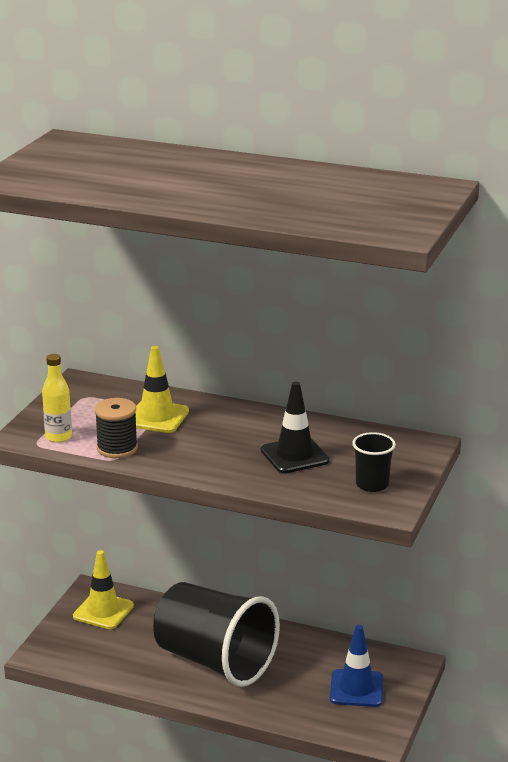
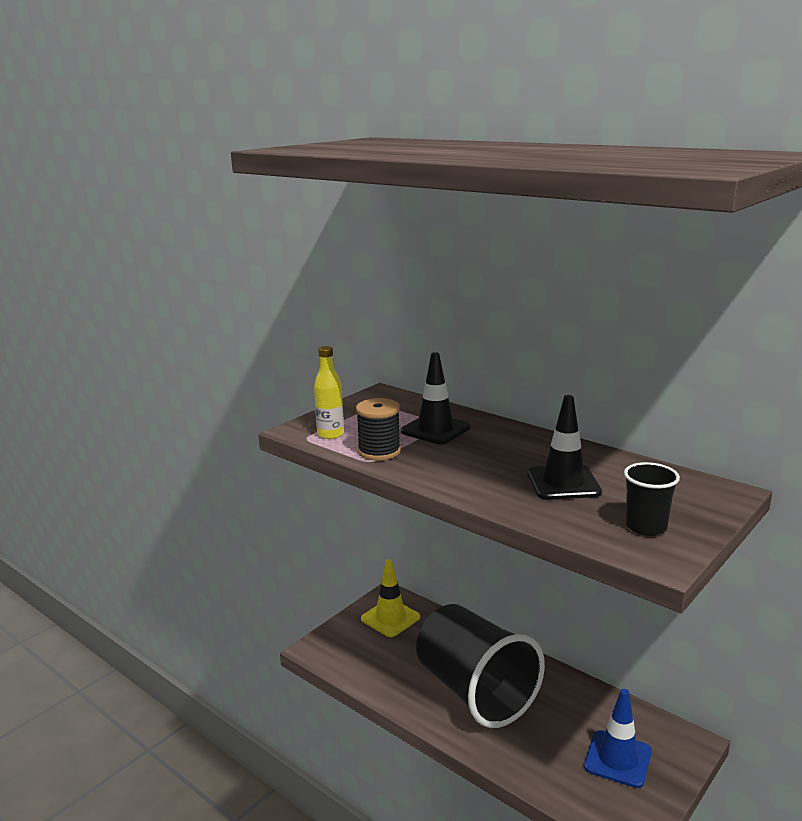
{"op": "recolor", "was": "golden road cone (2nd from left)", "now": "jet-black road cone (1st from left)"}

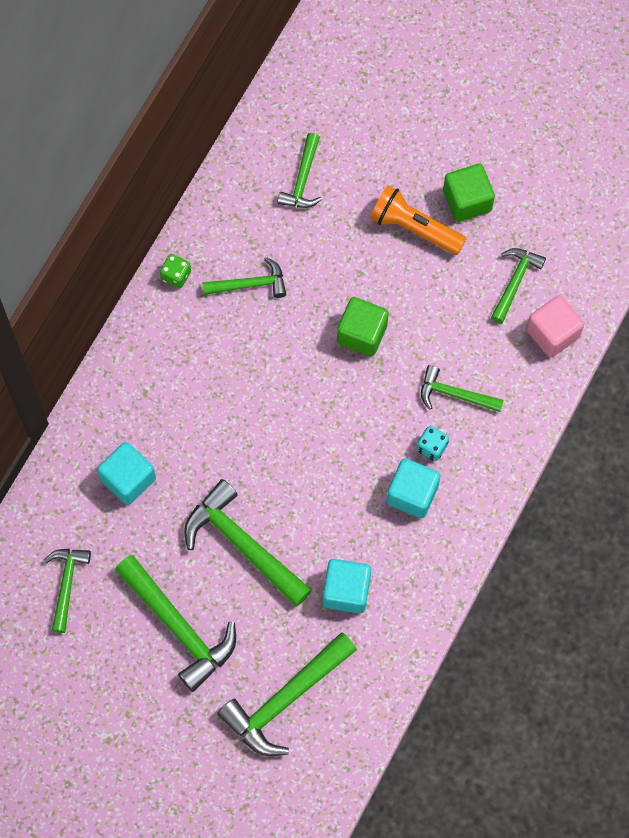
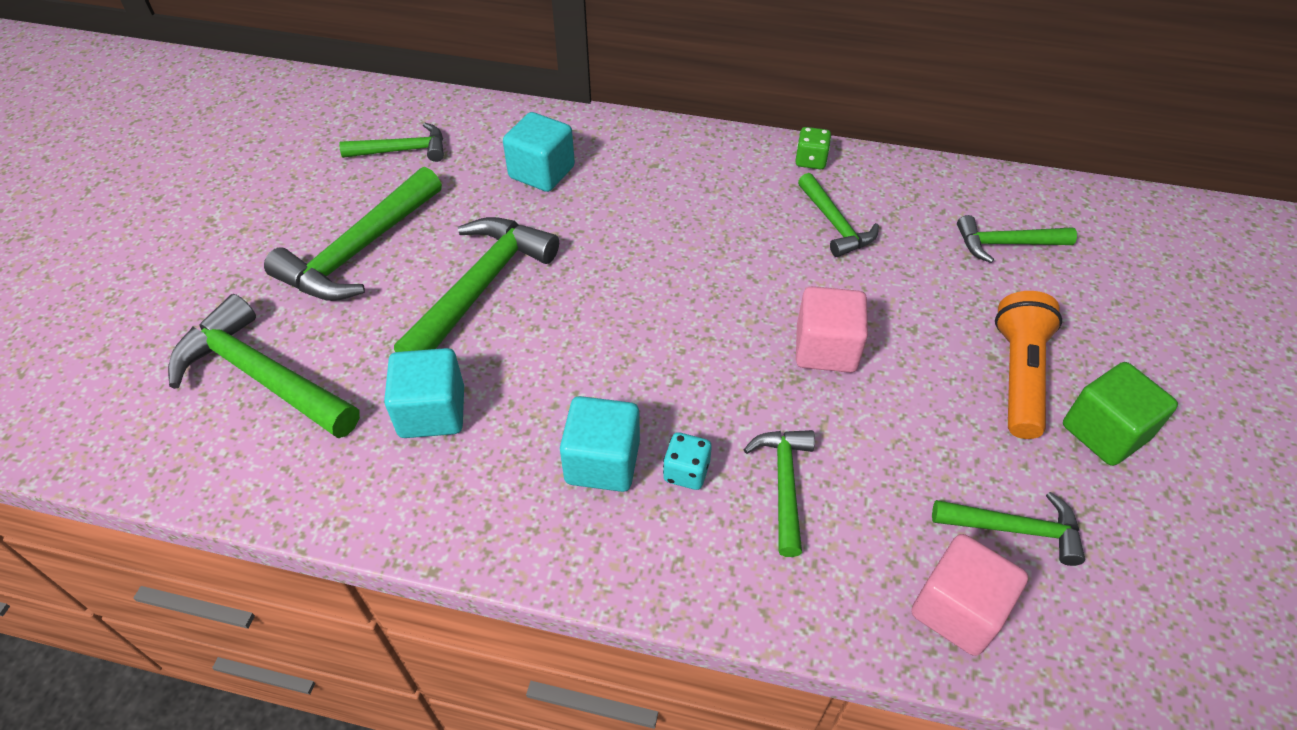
{"op": "recolor", "was": "leaf-green cube (1st from left)", "now": "rosy cube (1st from left)"}

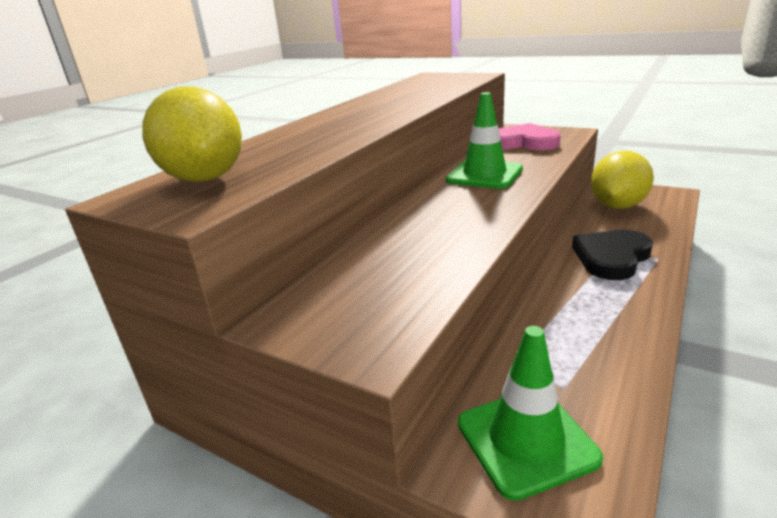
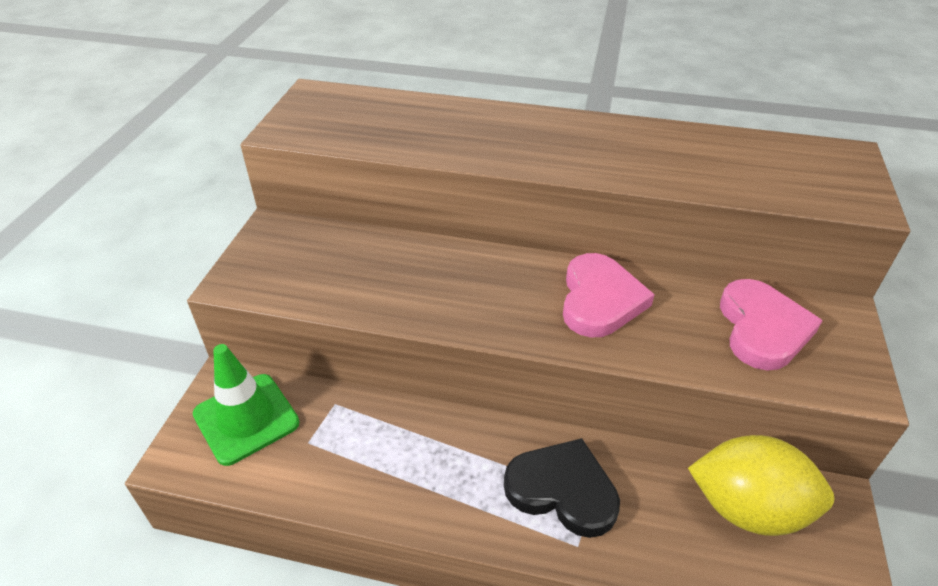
{"op": "delete", "was": "golden toy lemon (1st from left)"}
{"op": "replace", "was": "leaf-green road cone (1st from left)", "now": "rosy heart (1st from left)"}

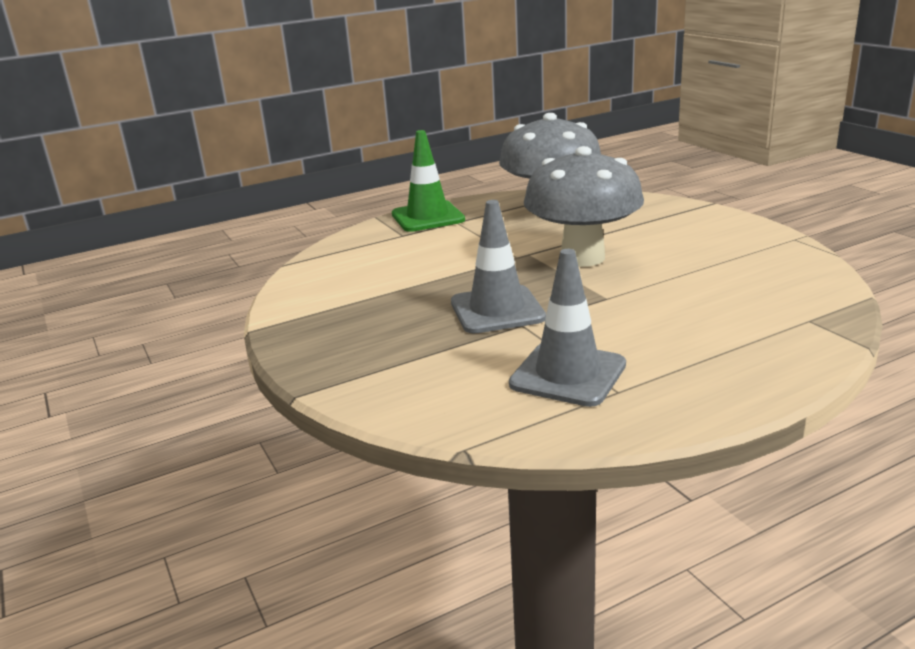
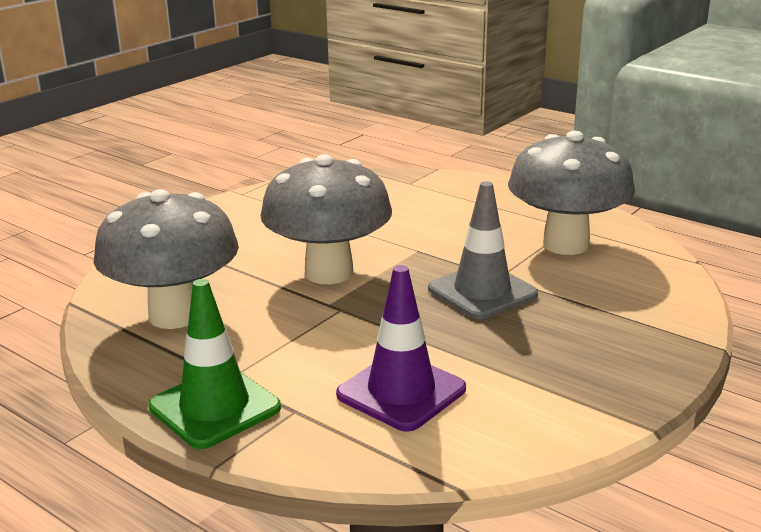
{"op": "insert", "now": "purple road cone"}
{"op": "replace", "was": "ash-grey road cone (2nd from left)", "now": "ash-grey toadstool (3rd from left)"}

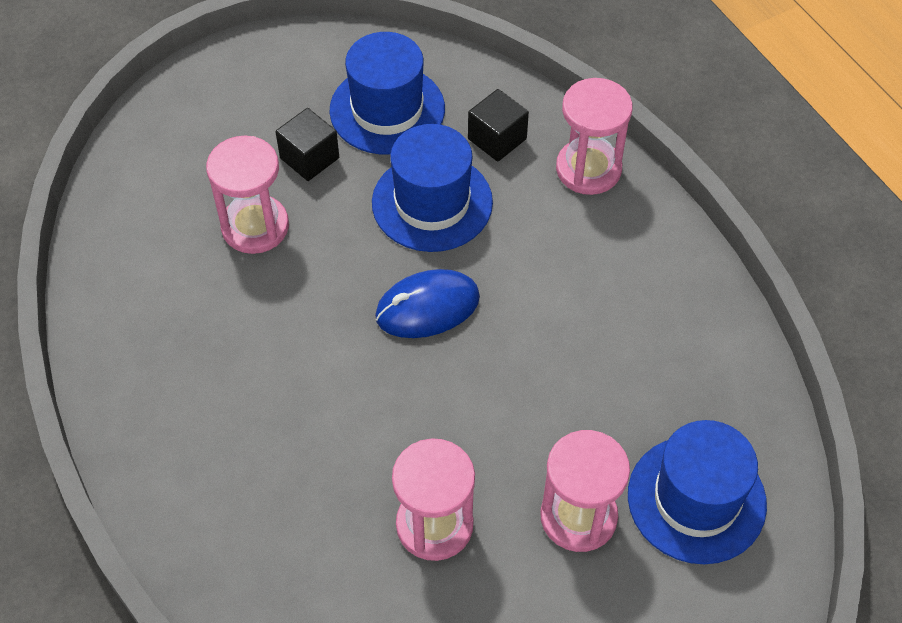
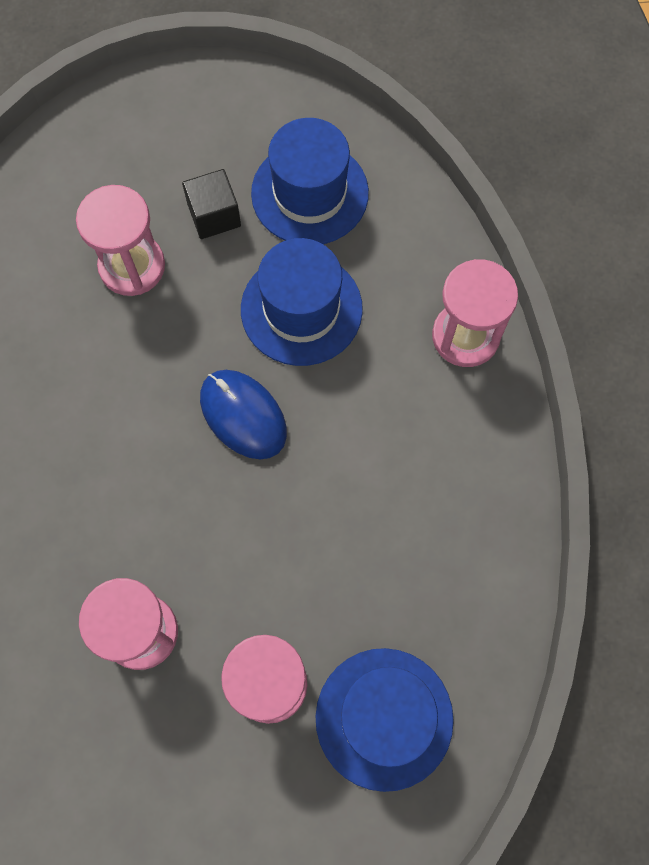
{"op": "delete", "was": "jet-black cube (2nd from left)"}
{"op": "rotate", "was": "royal blue PC mouse", "clockwise": 45}

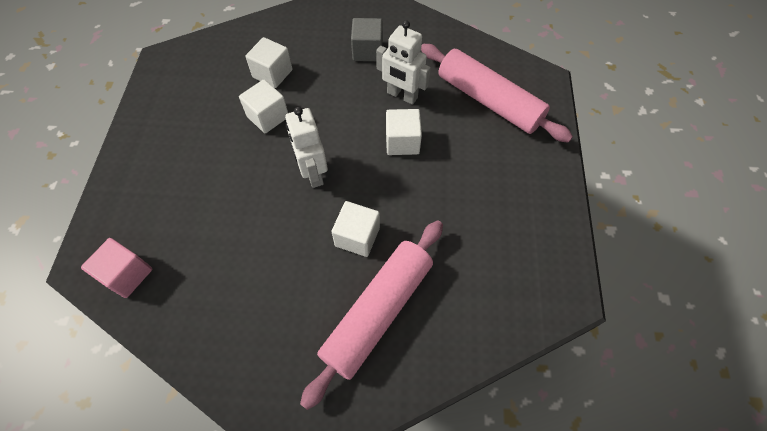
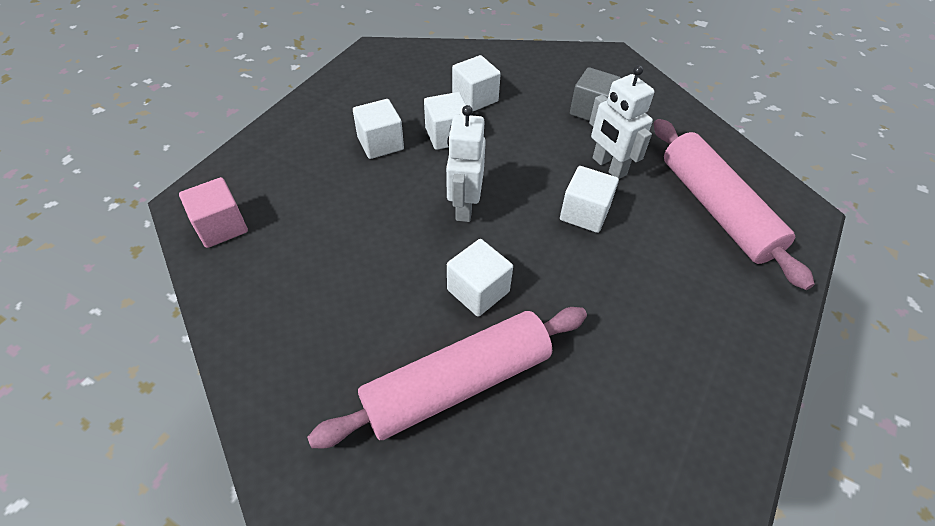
{"op": "insert", "now": "snow-white cube (1st from left)"}

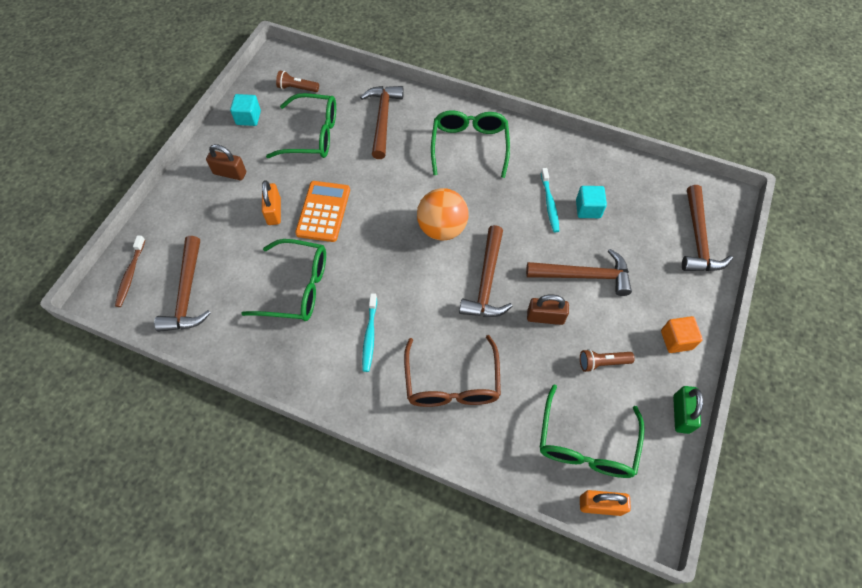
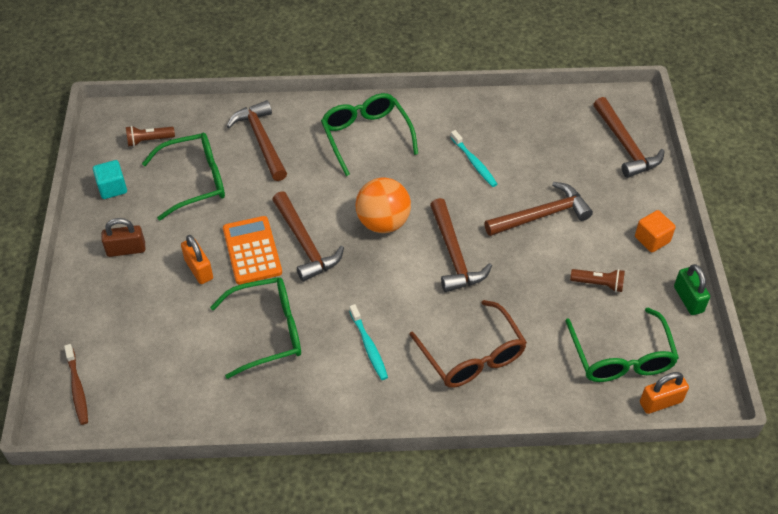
{"op": "delete", "was": "dark brown small lock (2nd from left)"}
{"op": "delete", "was": "turquoise cube (2nd from left)"}
{"op": "move", "was": "dark brown hammer (1st from left in the first image)", "now": "dark brown hammer (2nd from left)"}
{"op": "rotate", "was": "dark brown flashlight (2nd from left)", "clockwise": -135}

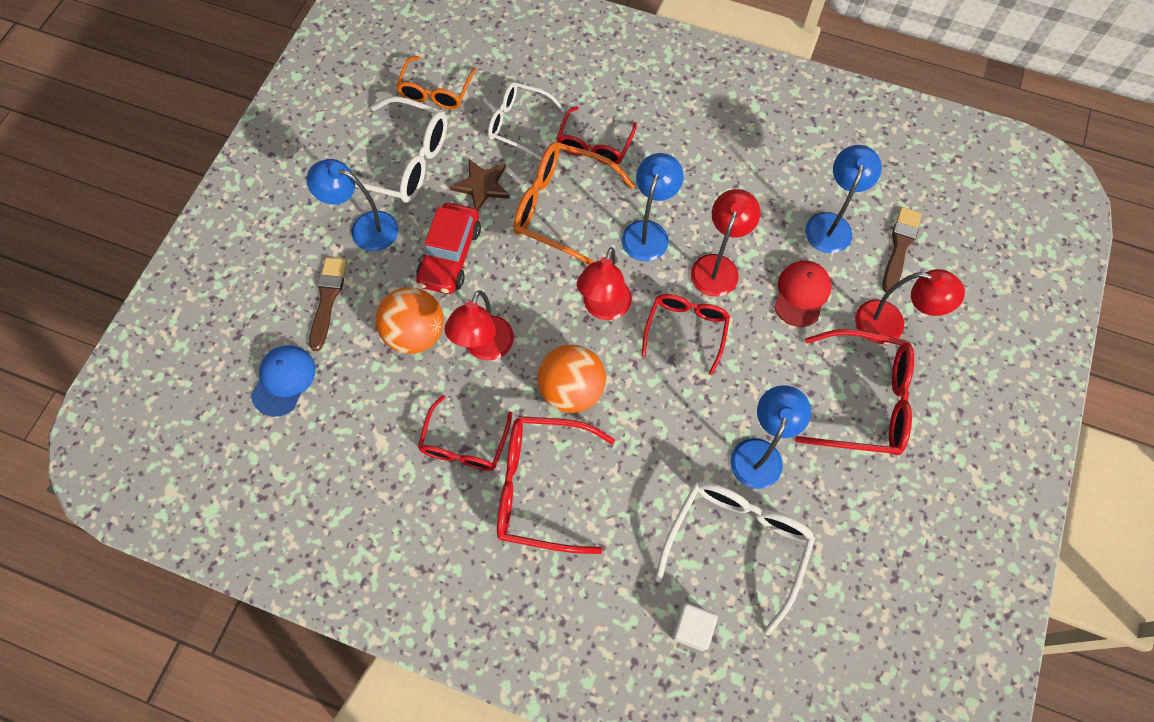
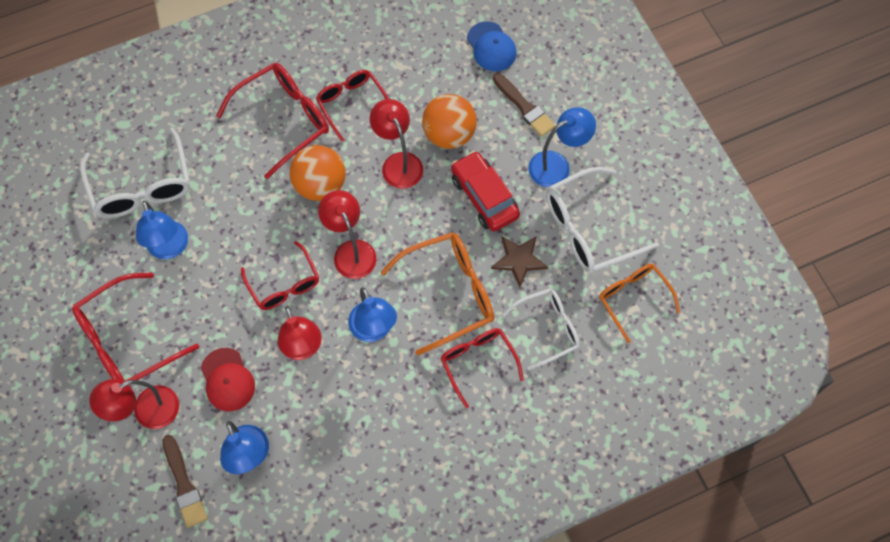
{"op": "delete", "was": "snow-white cube"}

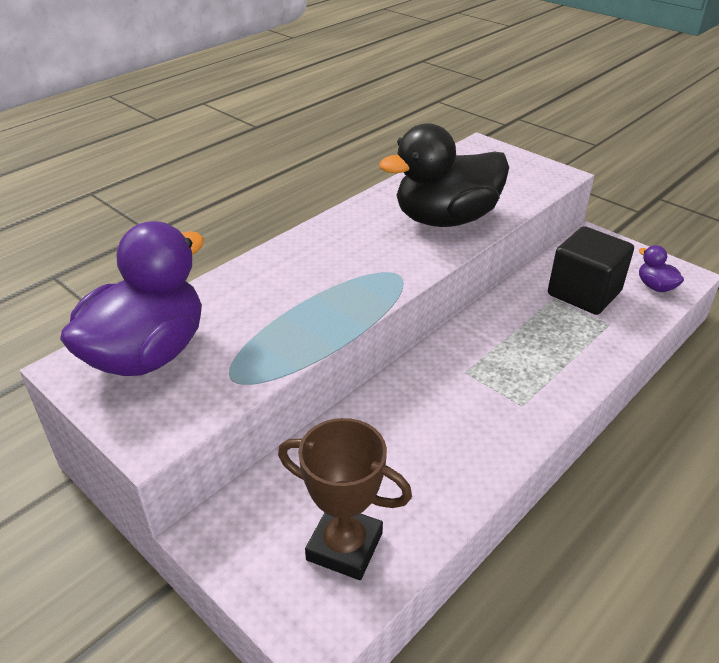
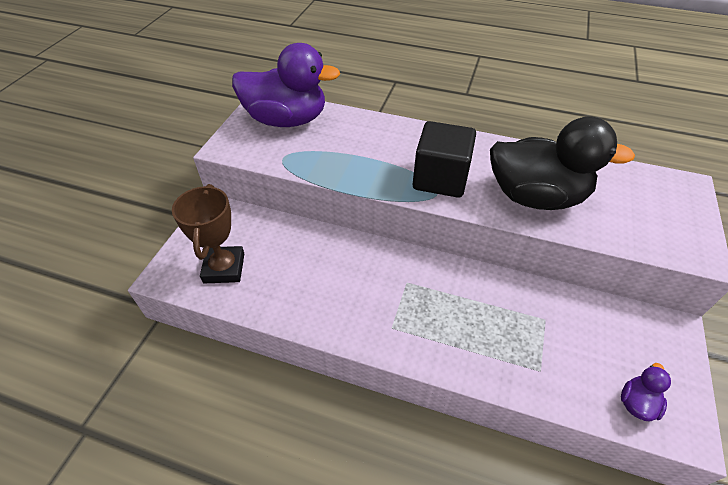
{"op": "move", "was": "jet-black cube"}
{"op": "rotate", "was": "jet-black duck", "clockwise": 150}

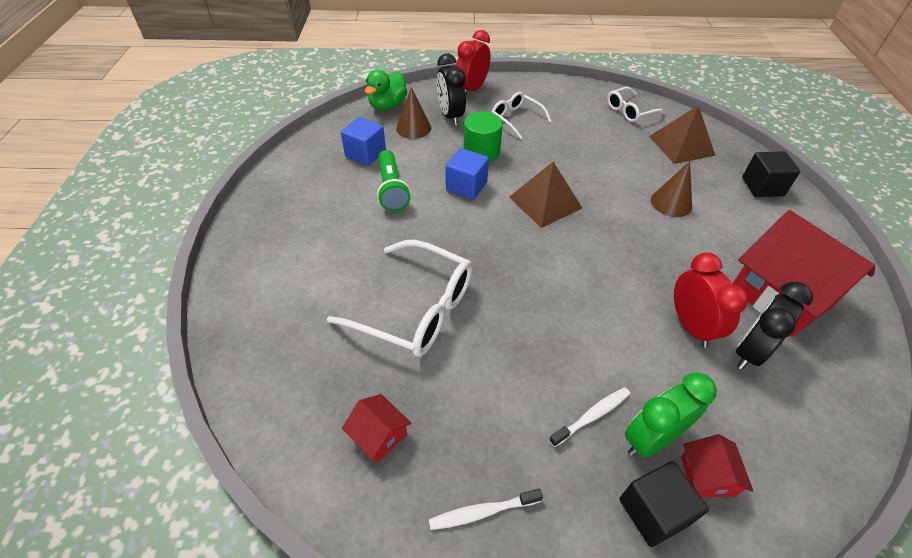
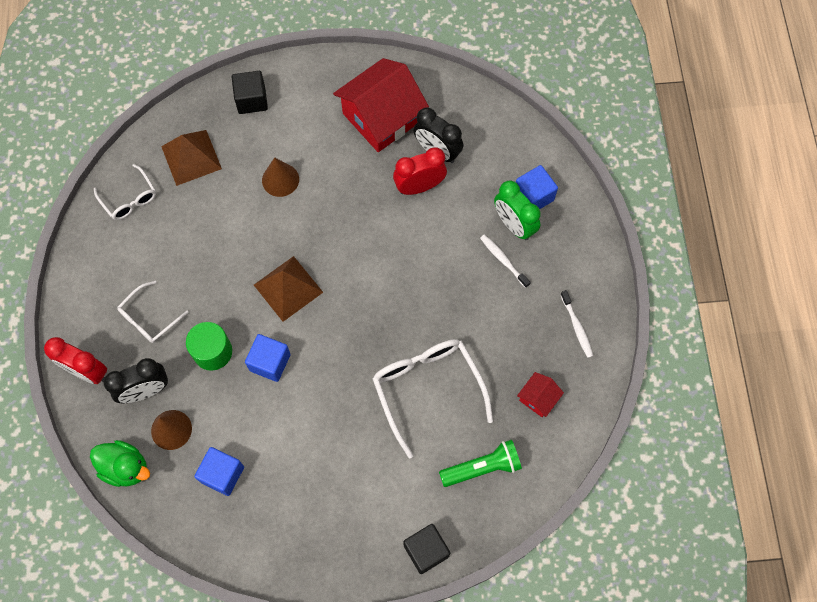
{"op": "move", "was": "leaf-green flashlight"}
{"op": "move", "was": "jet-black cube (1st from left in the first image)", "now": "jet-black cube (2nd from left)"}
{"op": "replace", "was": "red cottage (2nd from left)", "now": "royal blue cube (3rd from left)"}
{"op": "rotate", "was": "snow-white glasses (1st from left in the first image)", "clockwise": -45}

